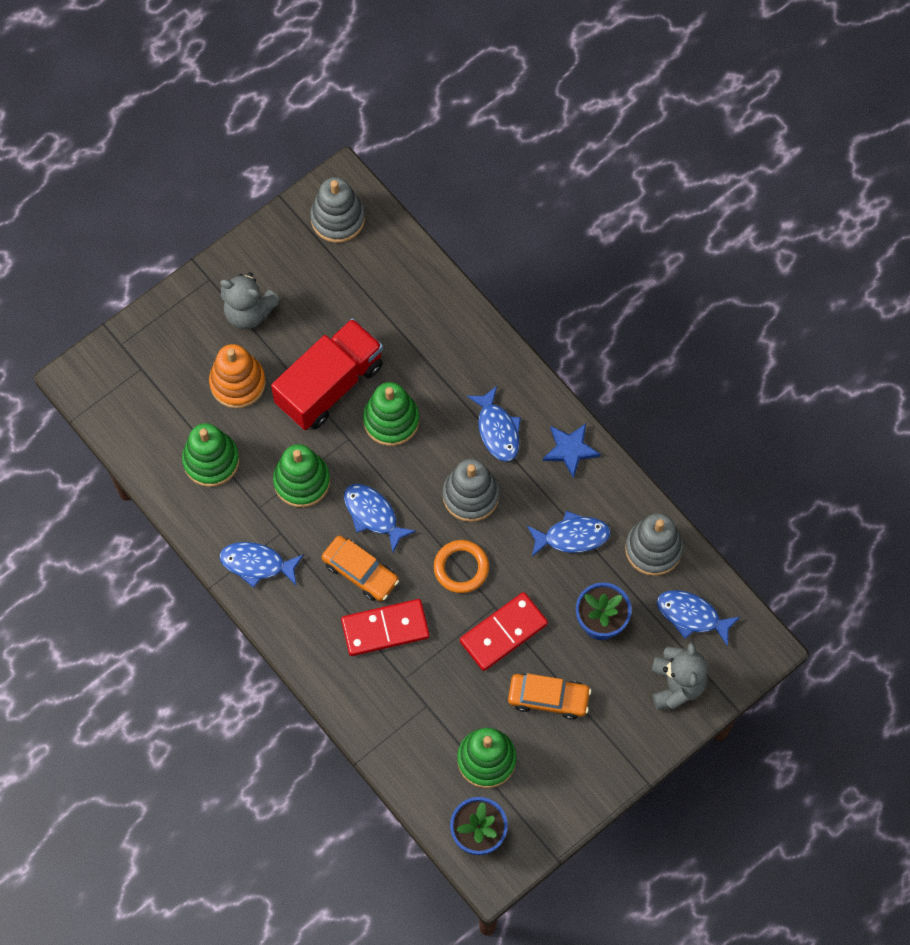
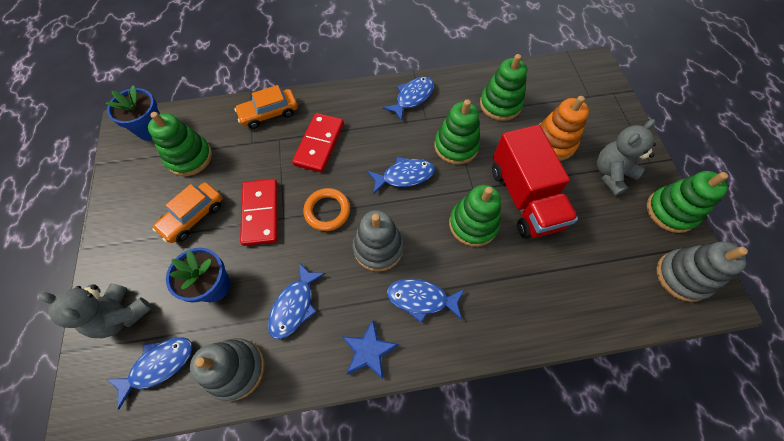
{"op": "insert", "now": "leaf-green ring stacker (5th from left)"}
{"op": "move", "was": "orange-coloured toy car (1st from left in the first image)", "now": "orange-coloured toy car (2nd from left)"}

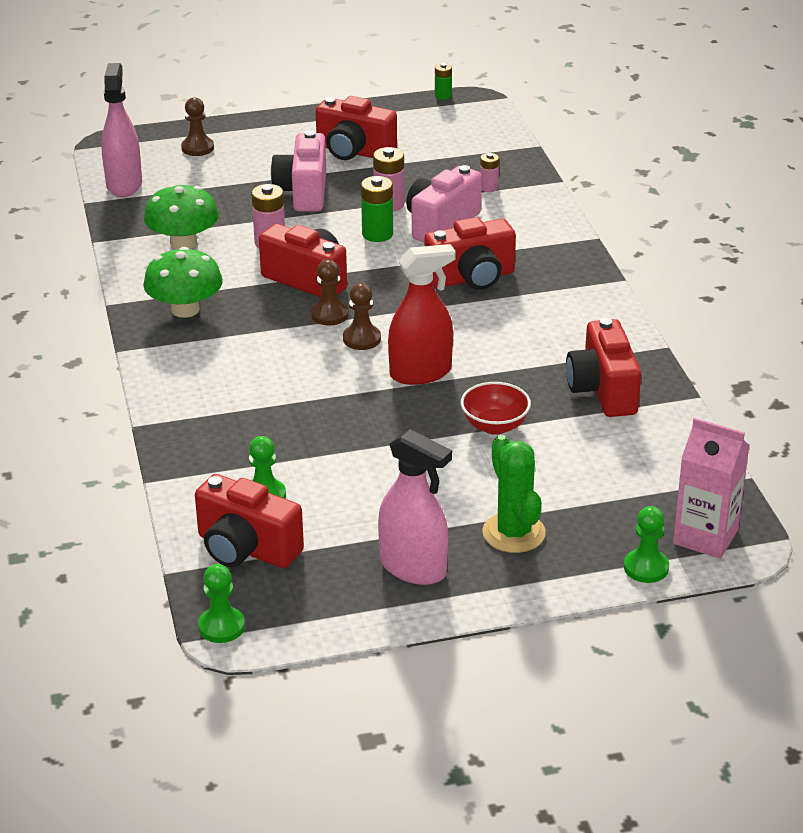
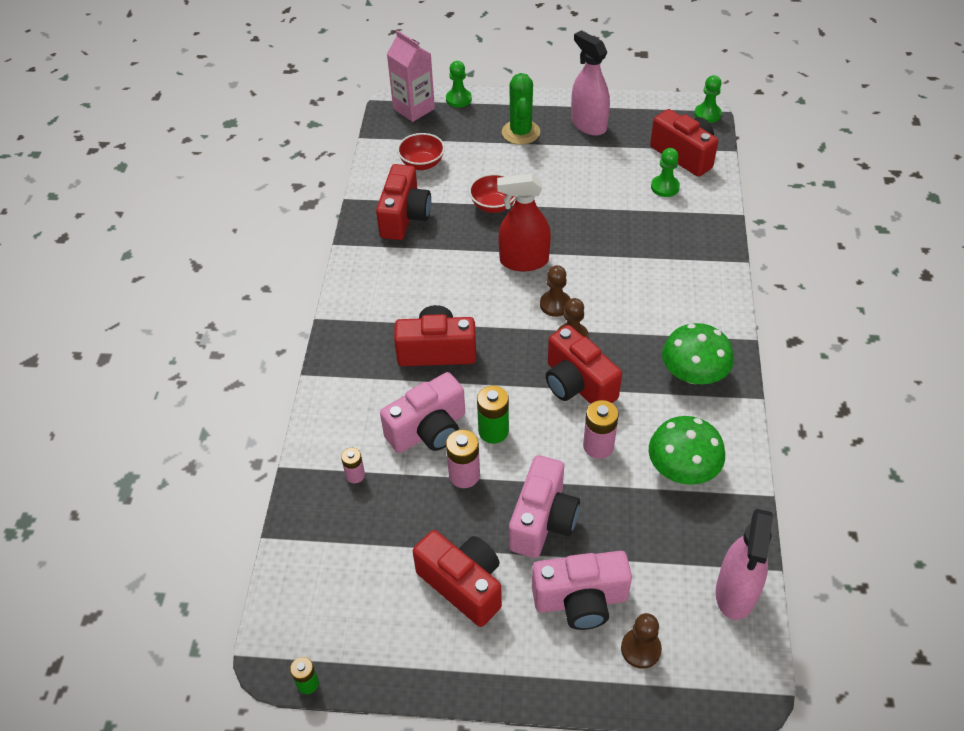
{"op": "insert", "now": "red bowl (1st from left)"}
{"op": "insert", "now": "rosy compact camera (3rd from left)"}

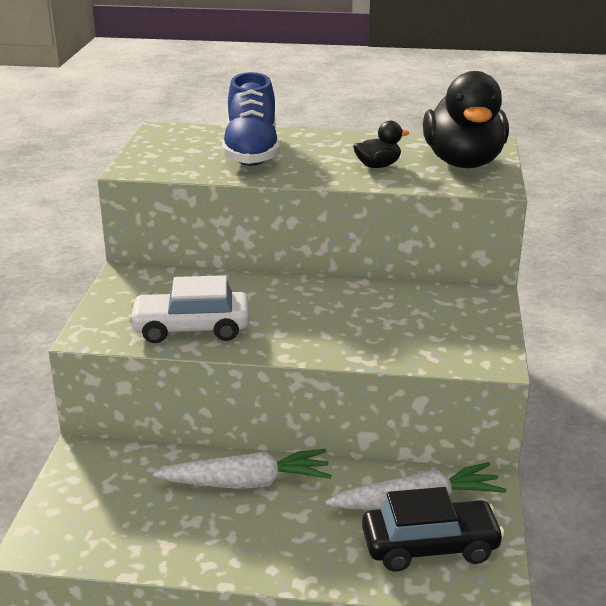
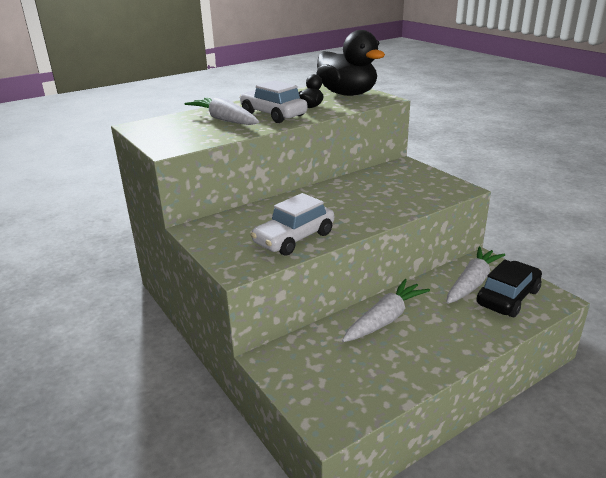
{"op": "insert", "now": "snow-white toy car (1st from left)"}
{"op": "replace", "was": "royal blue shoe", "now": "snow-white root vegetable (1st from left)"}

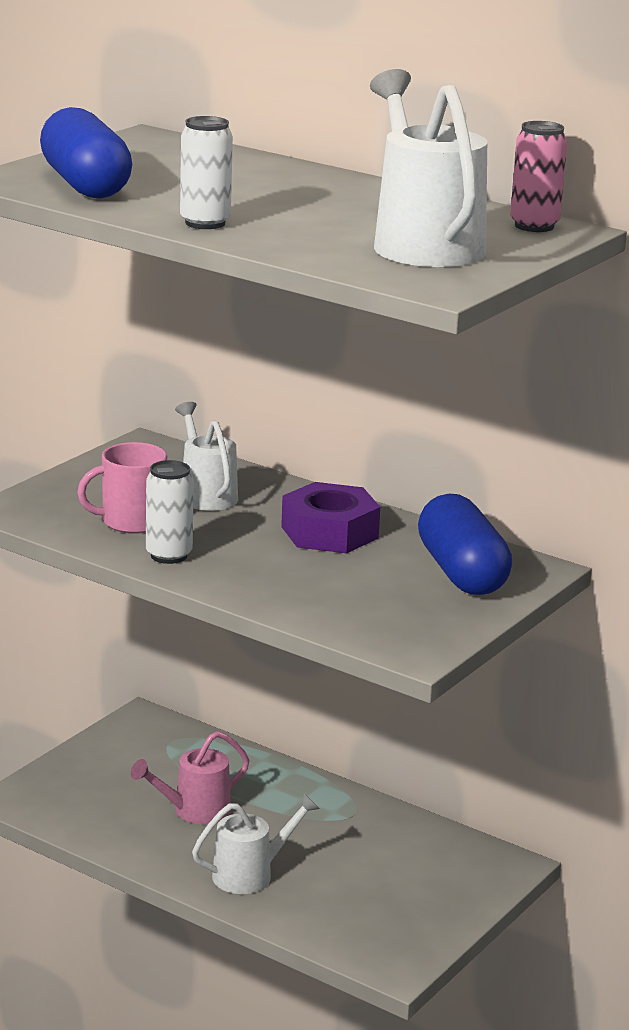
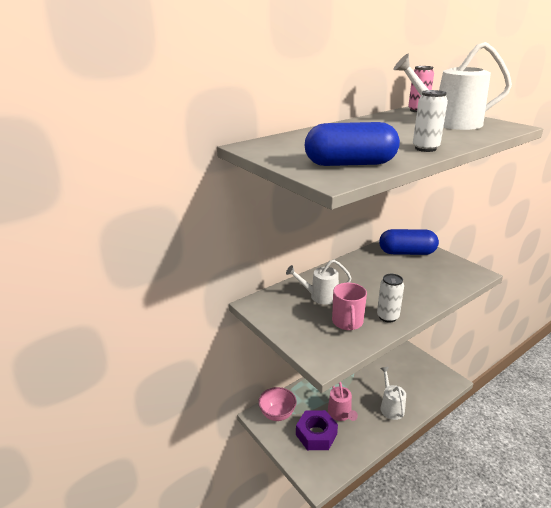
{"op": "insert", "now": "rosy bowl"}
{"op": "move", "was": "purple hex nut"}

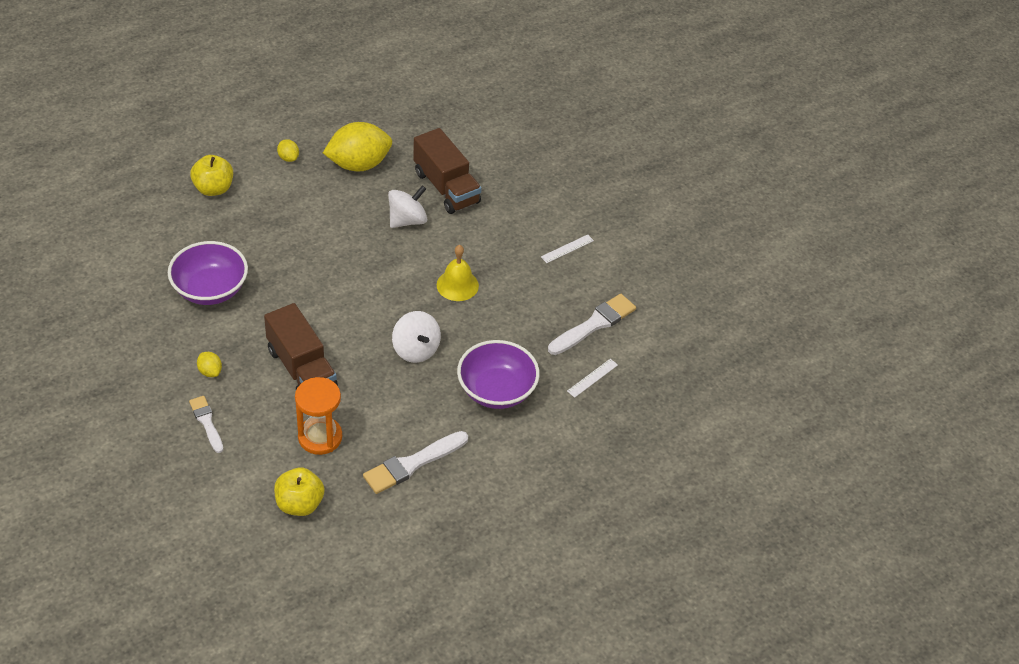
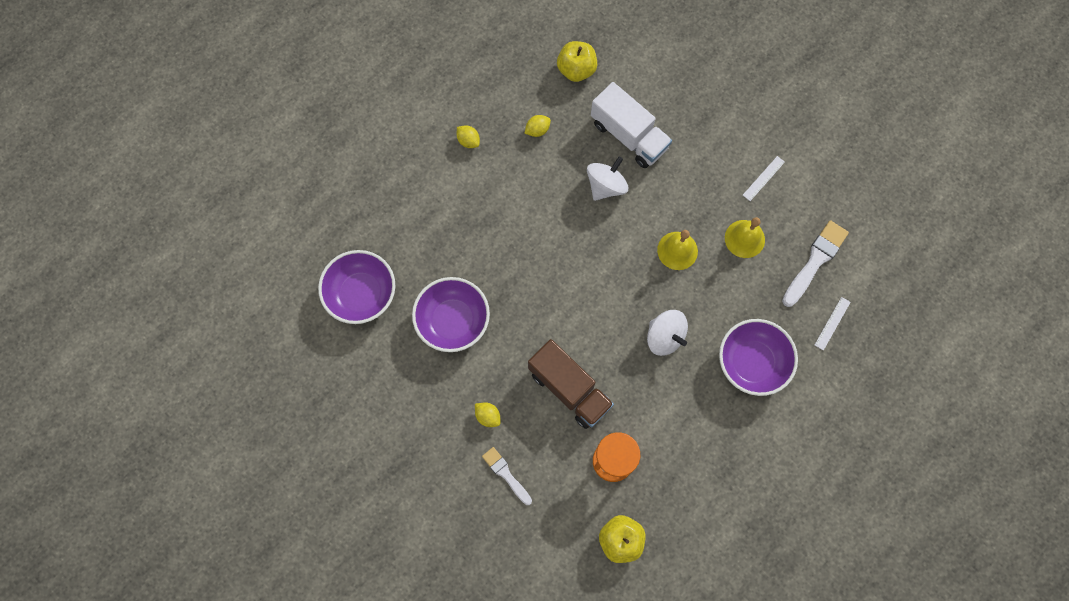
{"op": "delete", "was": "snow-white paint brush (2nd from left)"}
{"op": "insert", "now": "purple bowl (1st from left)"}
{"op": "insert", "now": "golden bell (2nd from left)"}
{"op": "move", "was": "golden toy apple (1st from left)"}
{"op": "recolor", "was": "dark brown toy truck (2nd from left)", "now": "snow-white toy truck"}
{"op": "resize", "was": "golden toy lemon (3rd from left)", "ratio": 0.43}

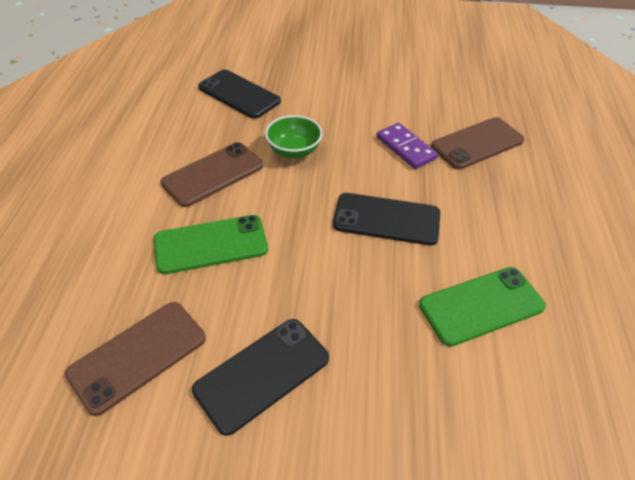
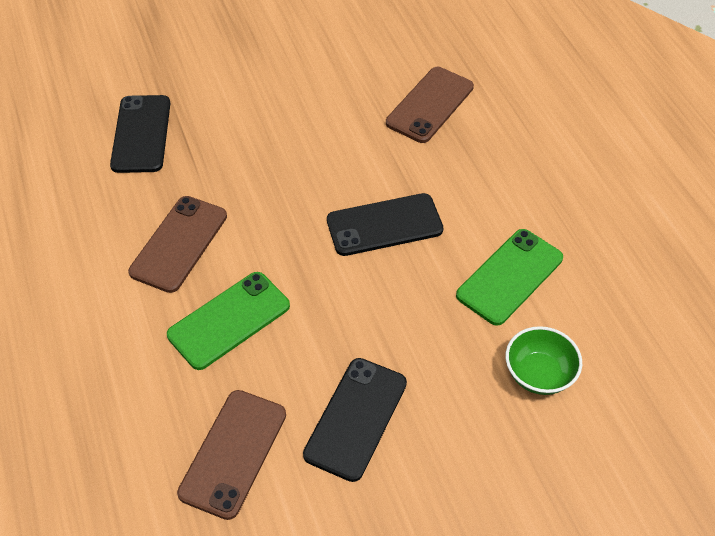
{"op": "delete", "was": "purple domino piece"}
{"op": "move", "was": "leaf-green bowl"}
{"op": "rotate", "was": "jet-black smartphone (1st from left)", "clockwise": 75}

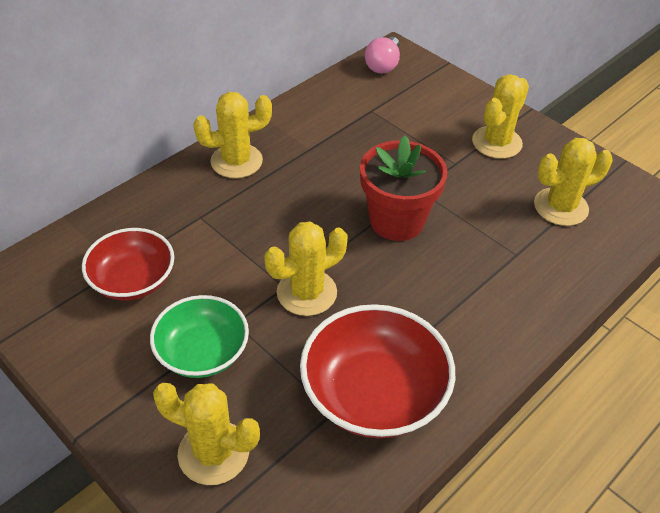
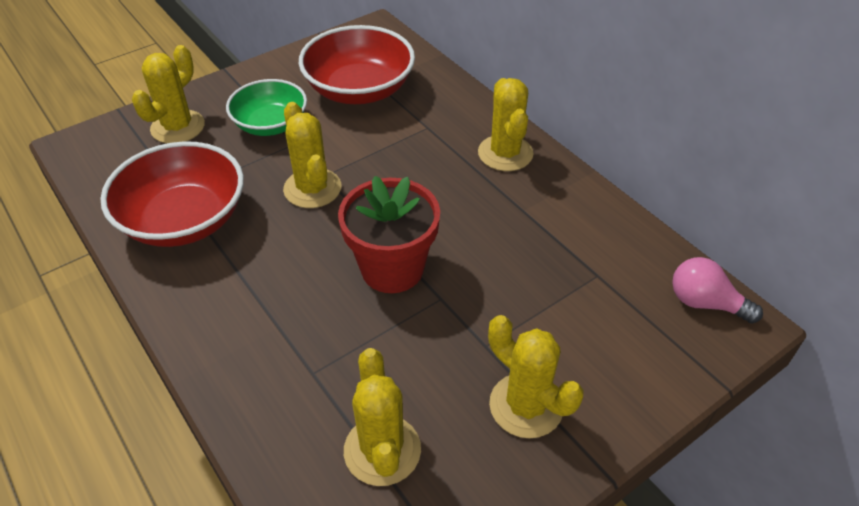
{"op": "resize", "was": "red bowl (1st from left in the first image)", "ratio": 1.5}

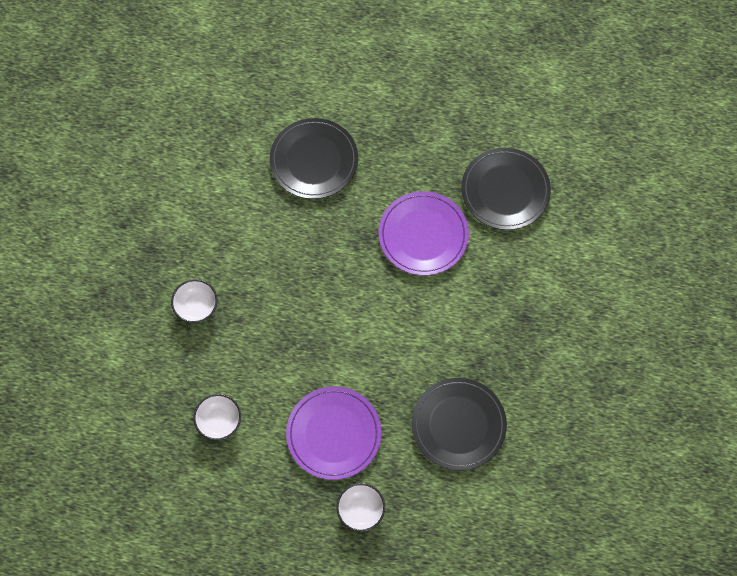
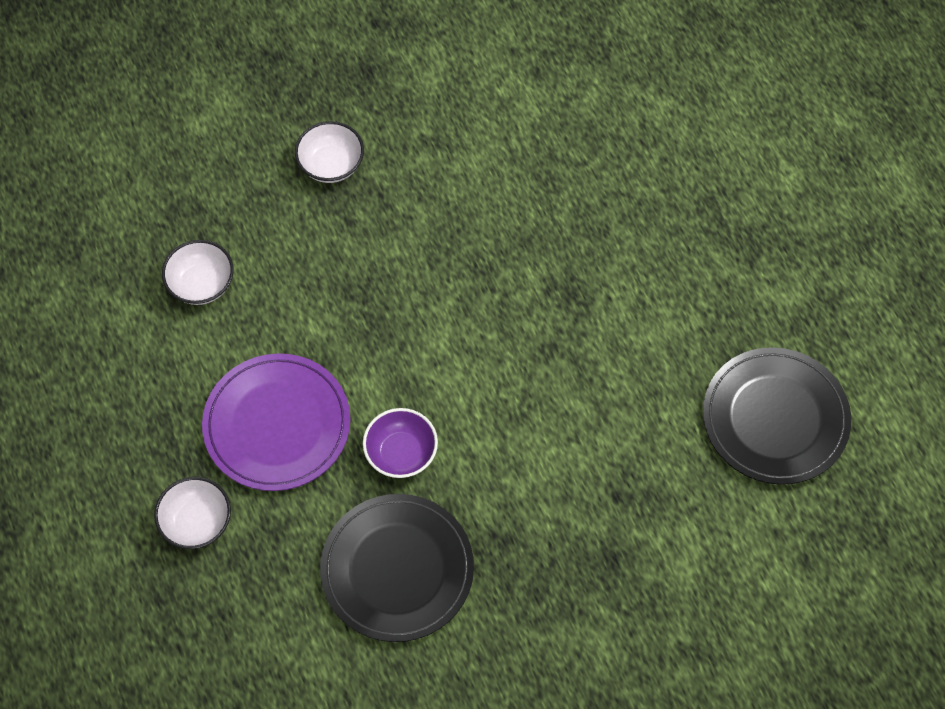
{"op": "delete", "was": "jet-black plate (1st from left)"}
{"op": "delete", "was": "purple plate (2nd from left)"}
{"op": "insert", "now": "purple bowl"}

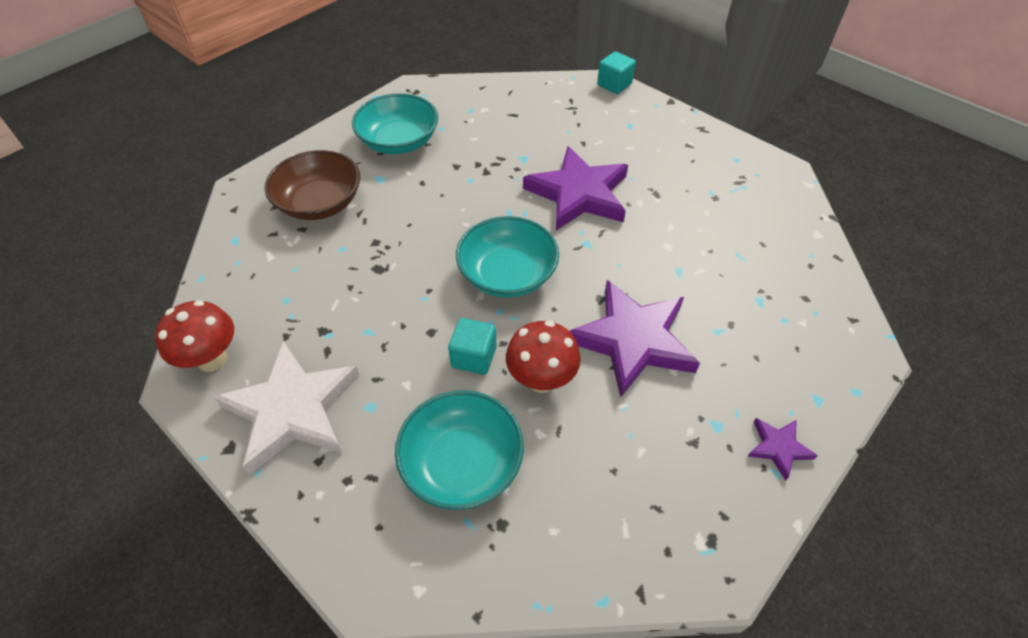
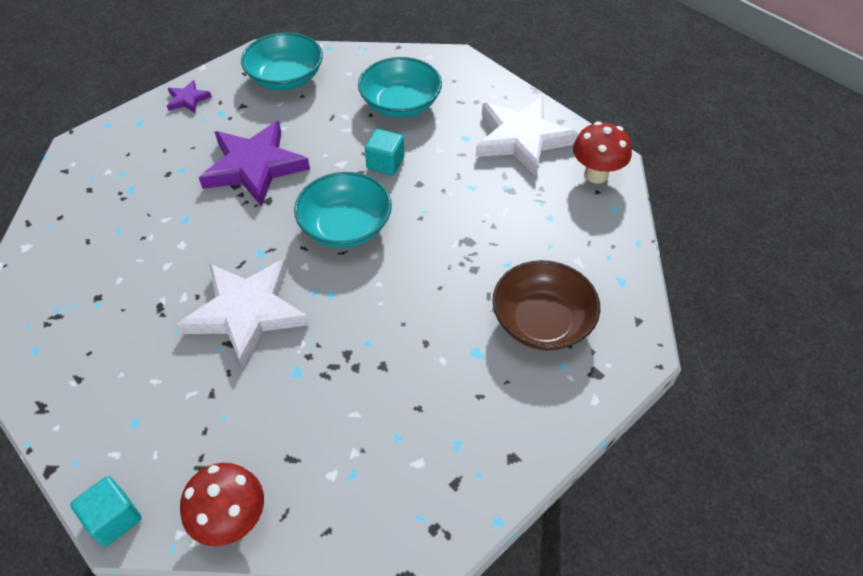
{"op": "move", "was": "turquoise bowl (1st from left)"}
{"op": "move", "was": "red toadstool (2nd from left in the first image)", "now": "red toadstool (1st from left)"}
{"op": "recolor", "was": "purple star (1st from left)", "now": "snow-white star (1st from left)"}

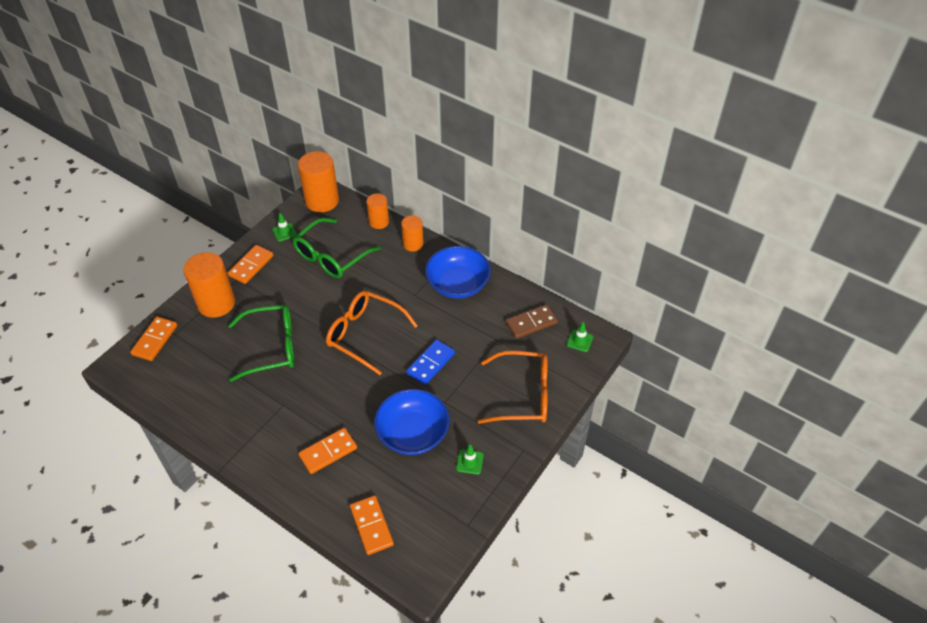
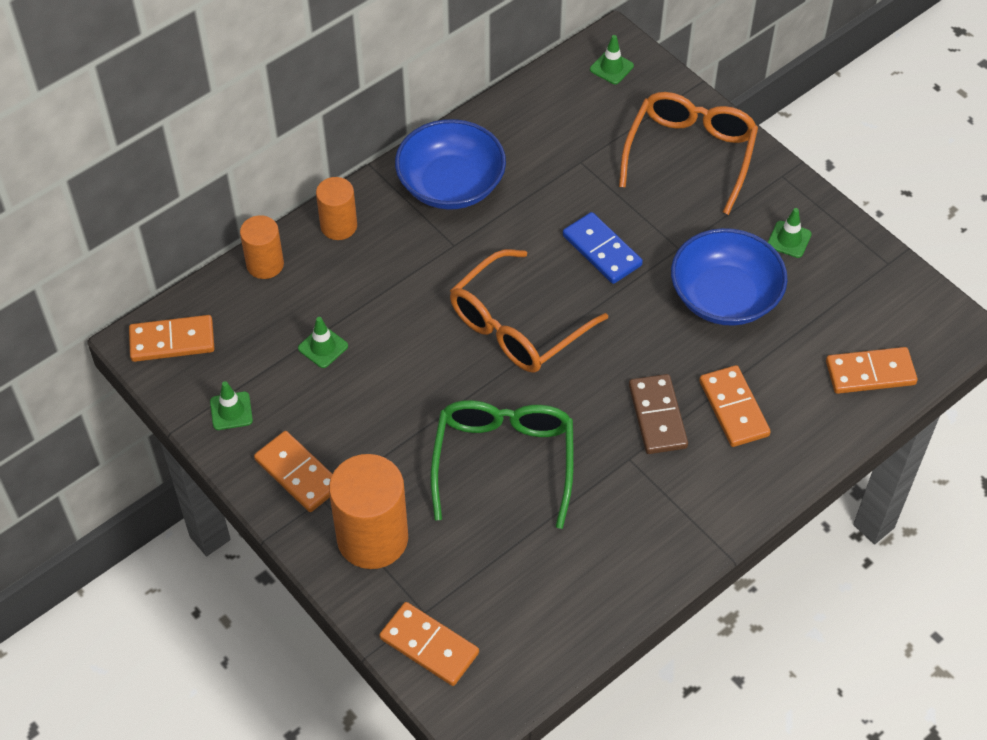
{"op": "move", "was": "dark brown domino piece"}
{"op": "replace", "was": "leaf-green glasses (2nd from left)", "now": "leaf-green road cone (2nd from left)"}
{"op": "replace", "was": "orange-coloured cylinder (2nd from left)", "now": "orange-coloured domino piece (1st from left)"}

